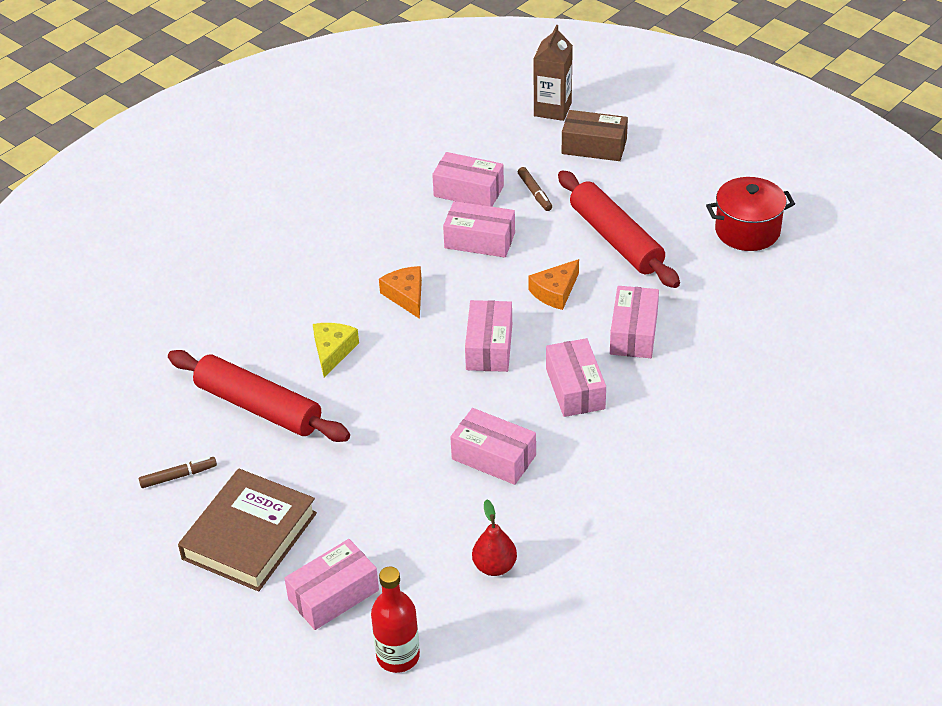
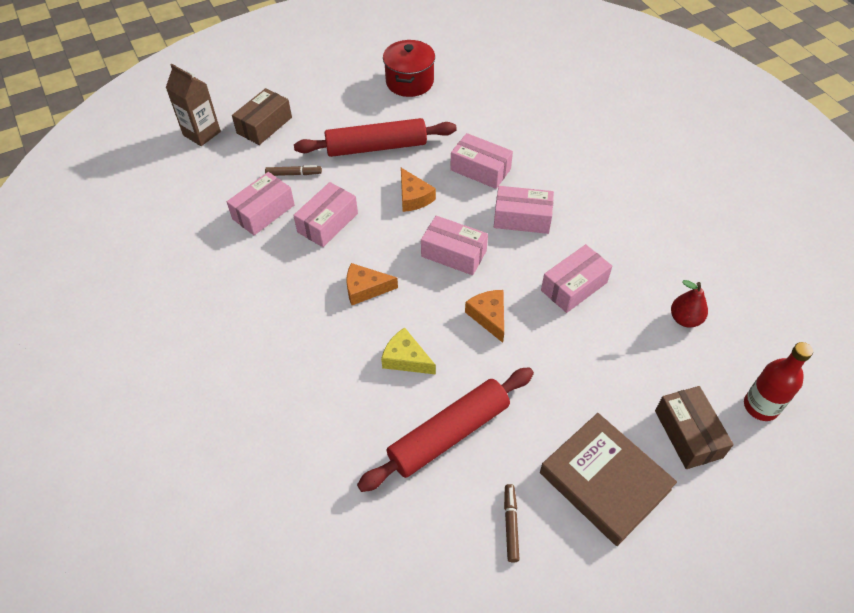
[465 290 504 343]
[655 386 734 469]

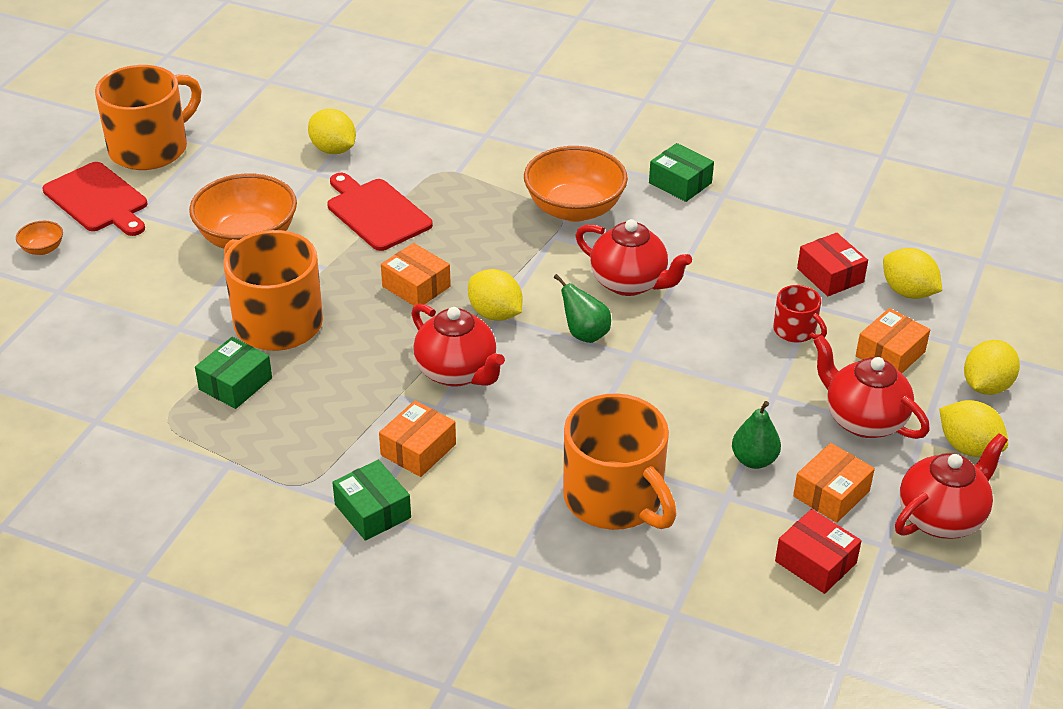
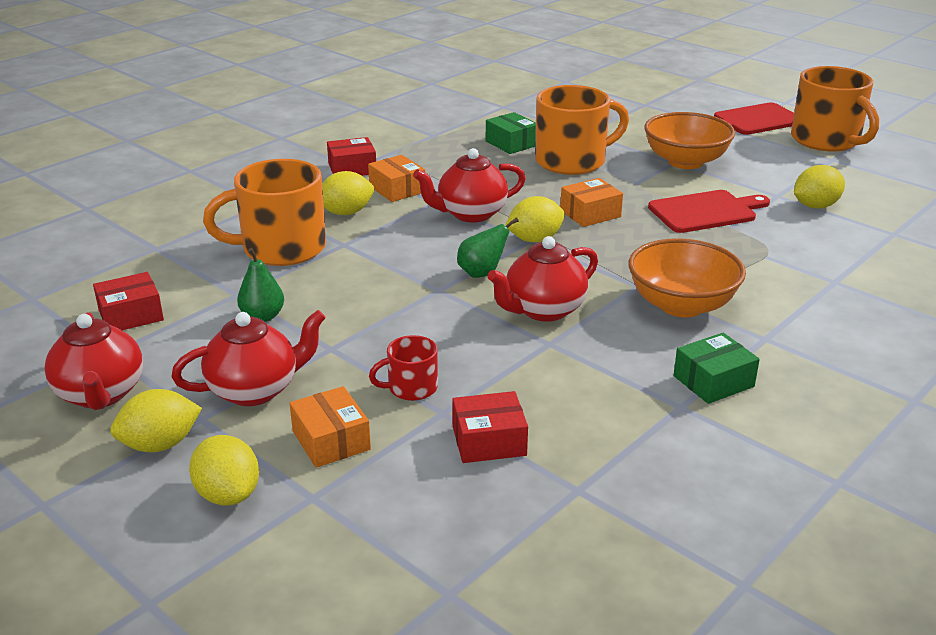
[322 171 374 215]
[327 137 376 176]
[16 221 63 255] (first image)
[793 443 875 523] (first image)

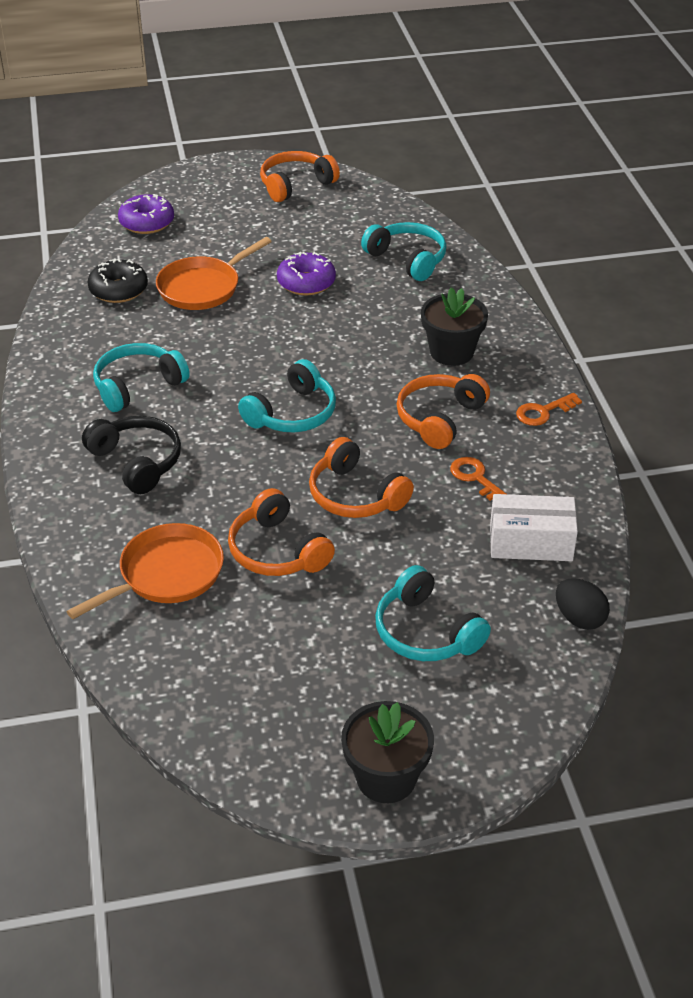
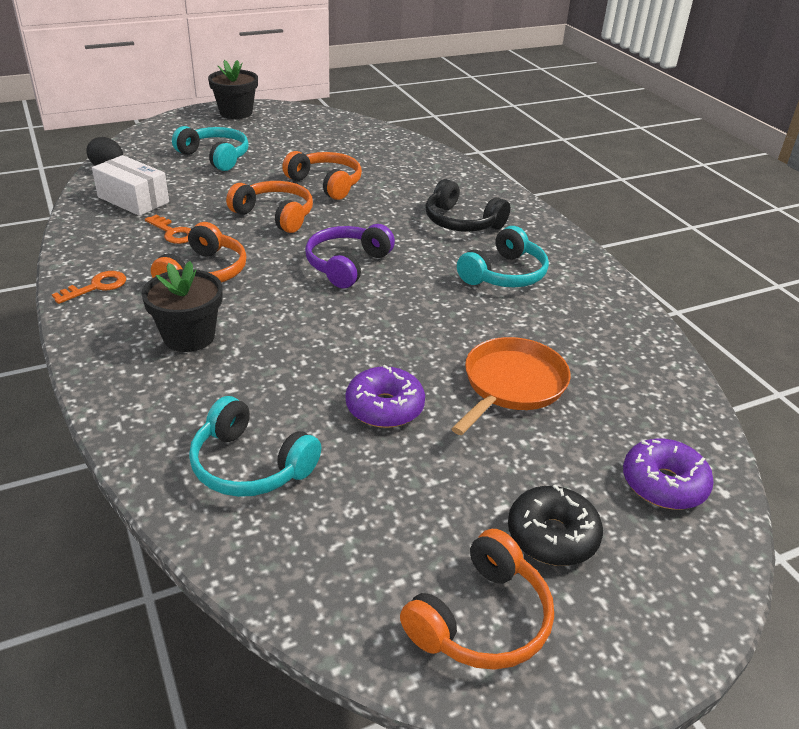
[92 155 169 216]
[305 224 395 288]
[508 485 603 566]
[66 523 224 619] (first image)

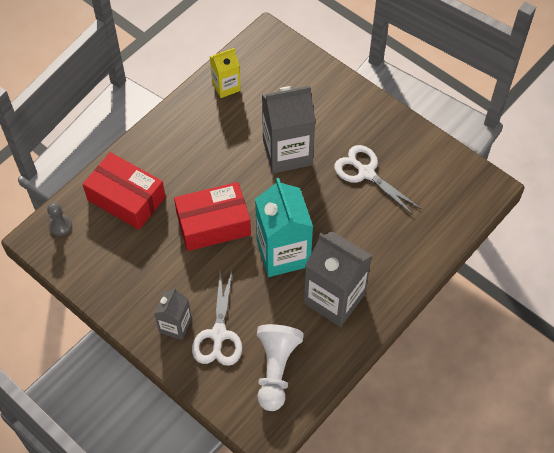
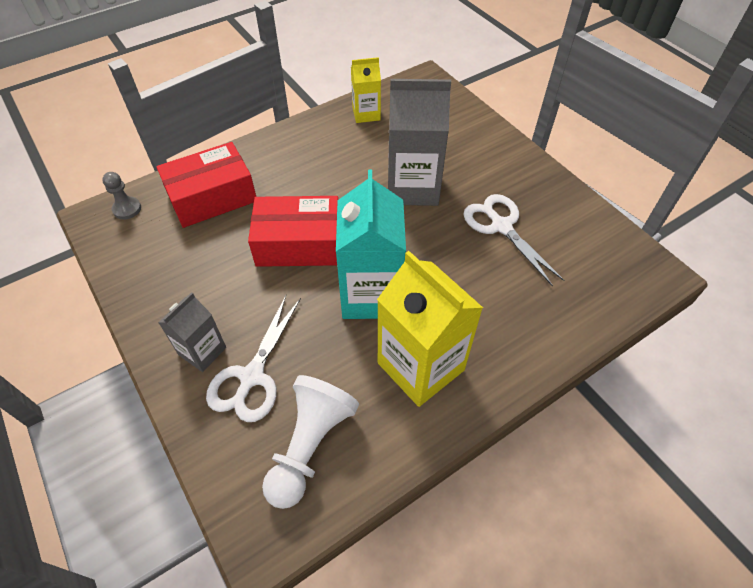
[156 142 256 228]
[377 251 483 407]

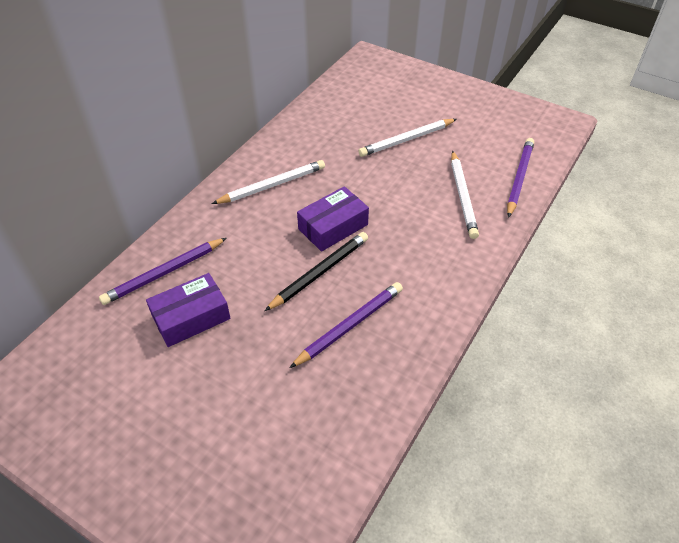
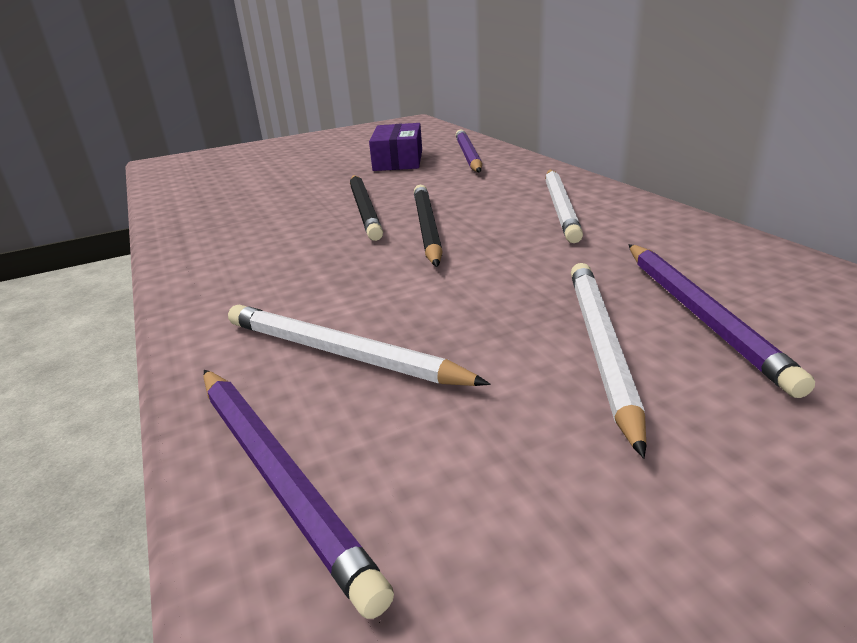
[414 185 443 267]
[629 244 815 398]

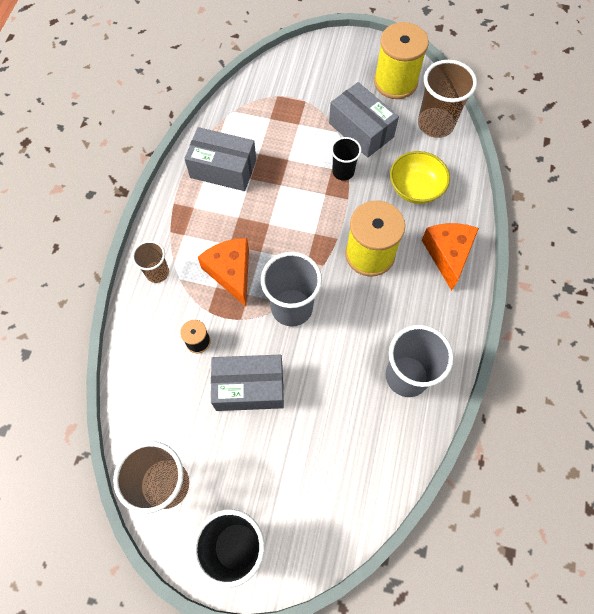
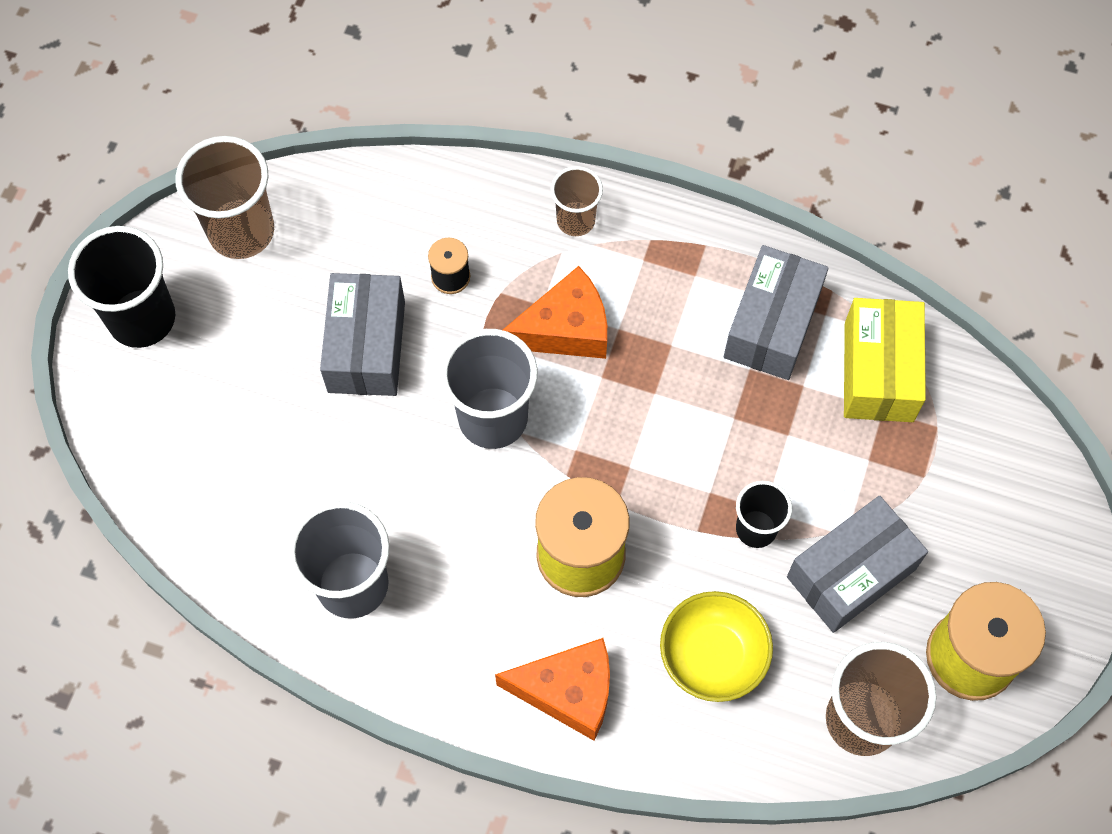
[844 298 926 422]

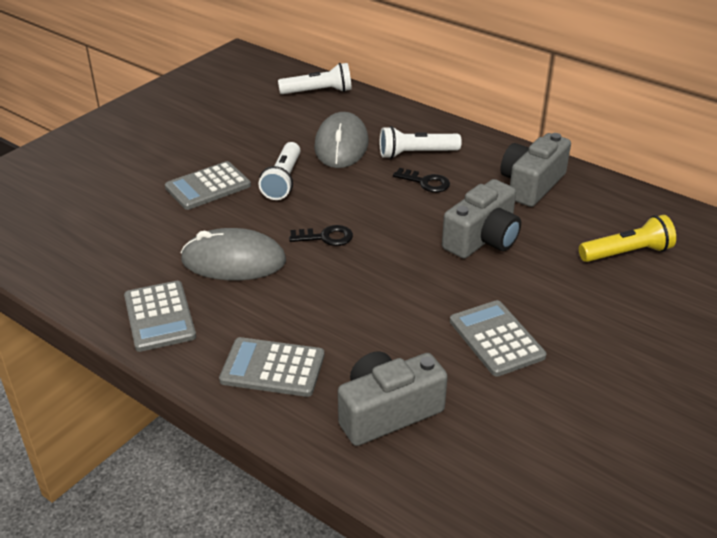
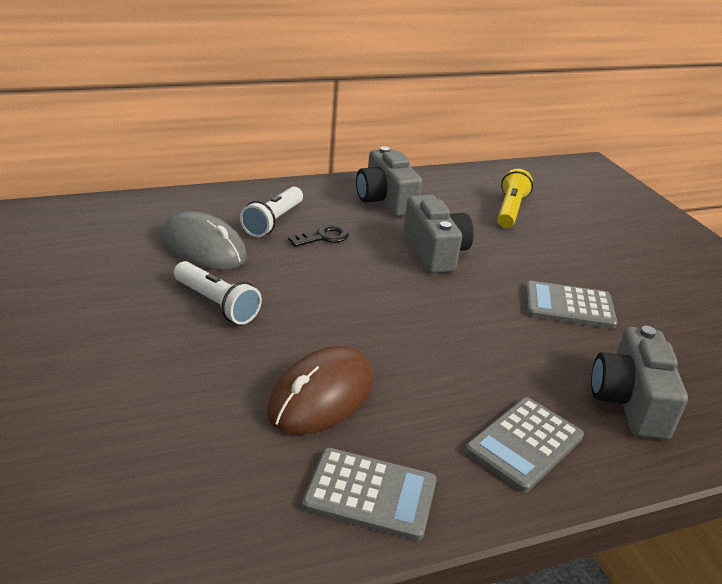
[267 346 374 435]
[165 161 251 210] (first image)
[278 63 352 94] (first image)
[289 225 353 246] (first image)

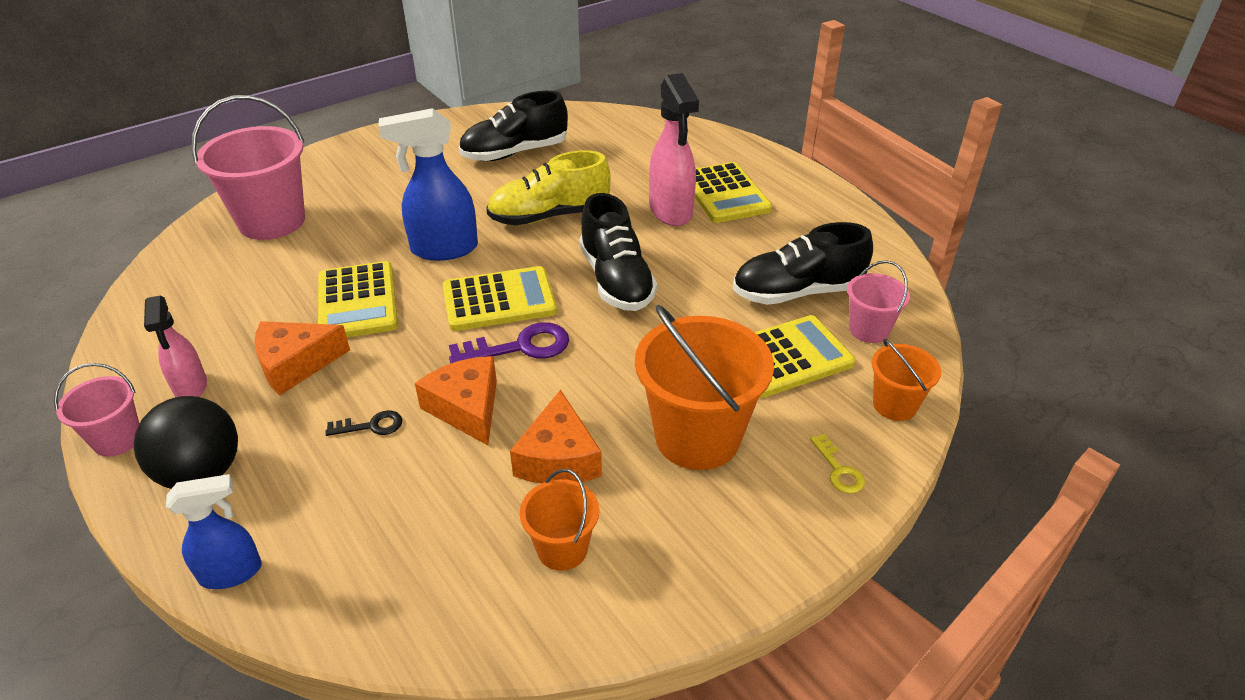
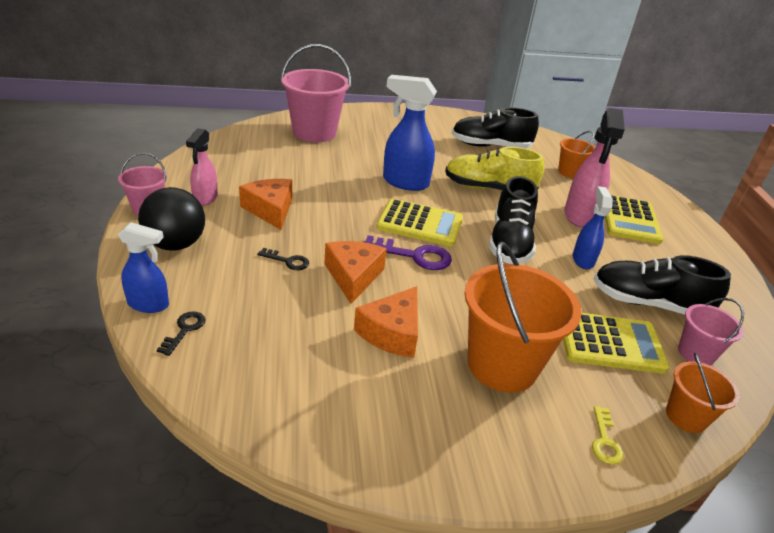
[157 311 205 356]
[239 179 292 230]
[558 131 595 178]
[573 186 613 269]
[318 261 398 337] (first image)

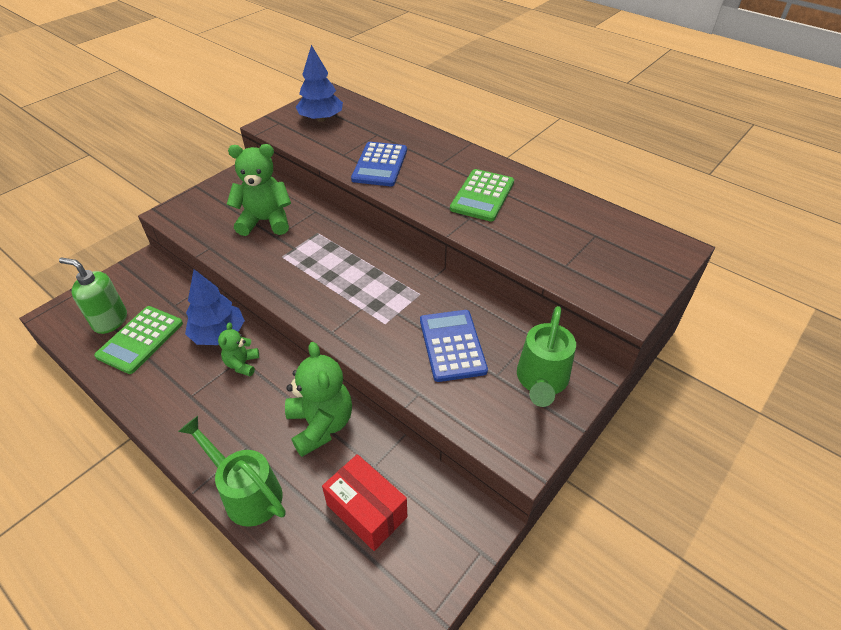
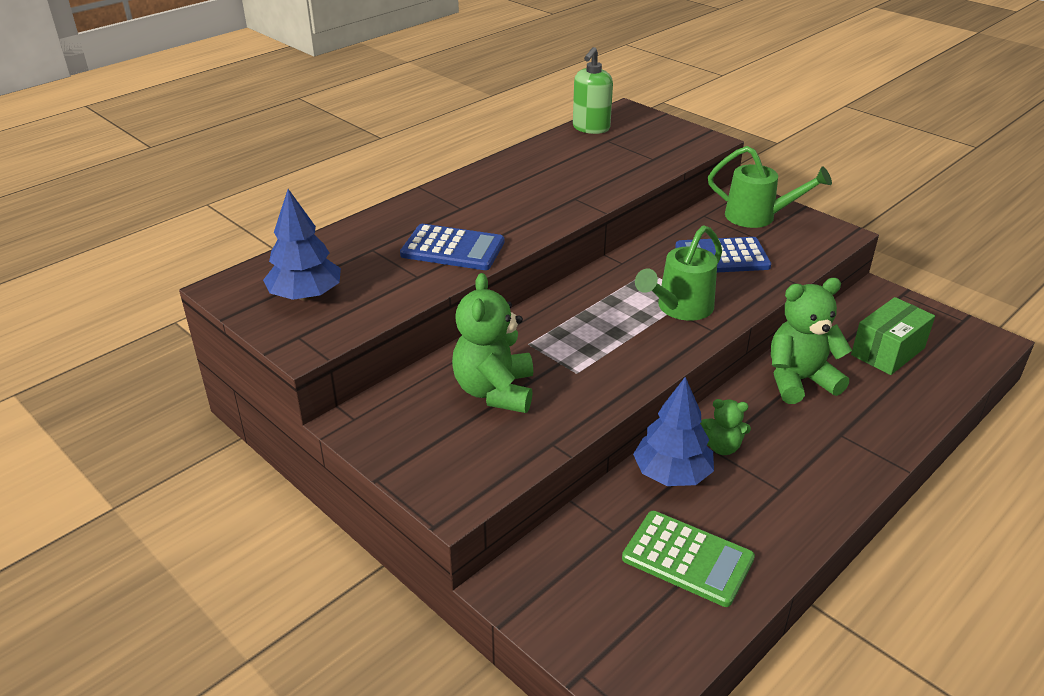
[573 47 613 134]
[635 225 722 321]
[851 297 935 375]
[450 169 514 221] (first image)

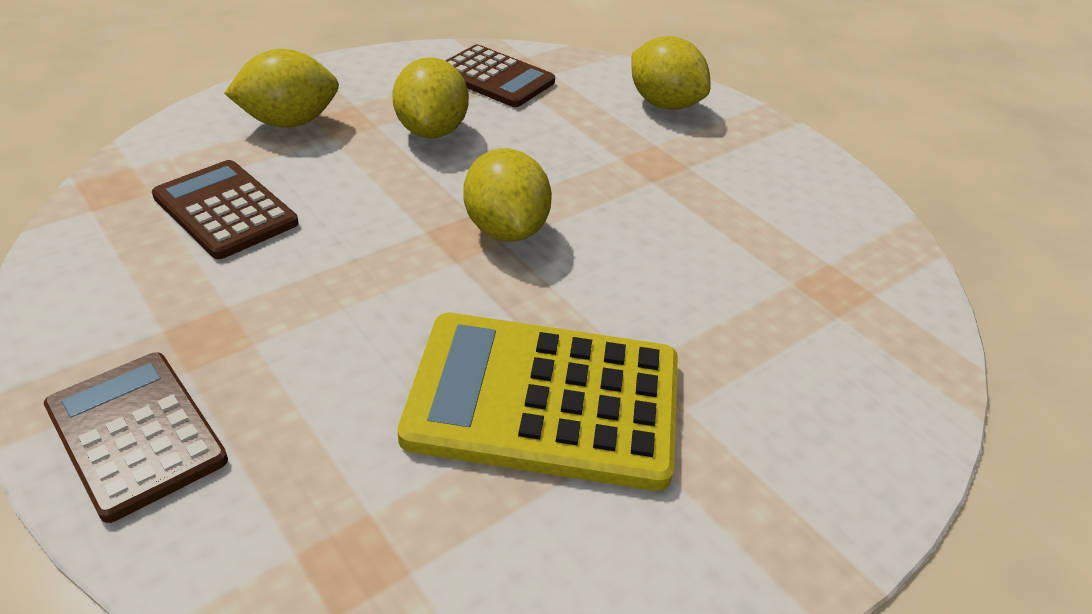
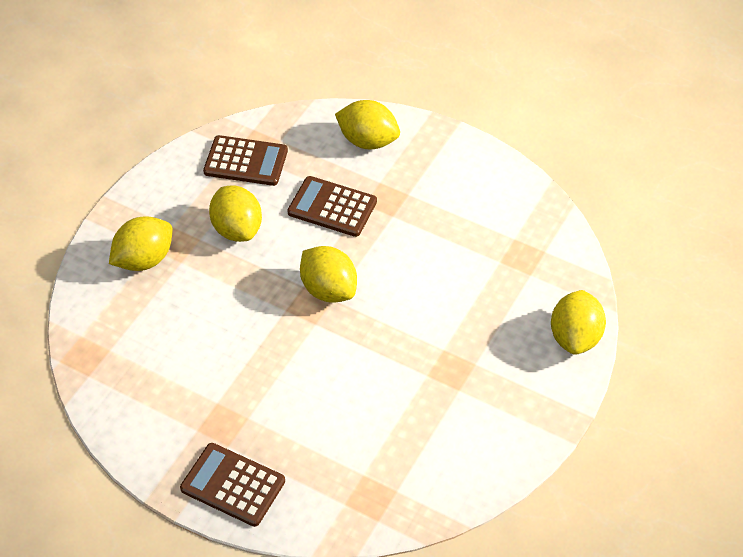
[287 176 377 237]
[551 290 606 355]
[398 313 678 491] (first image)

